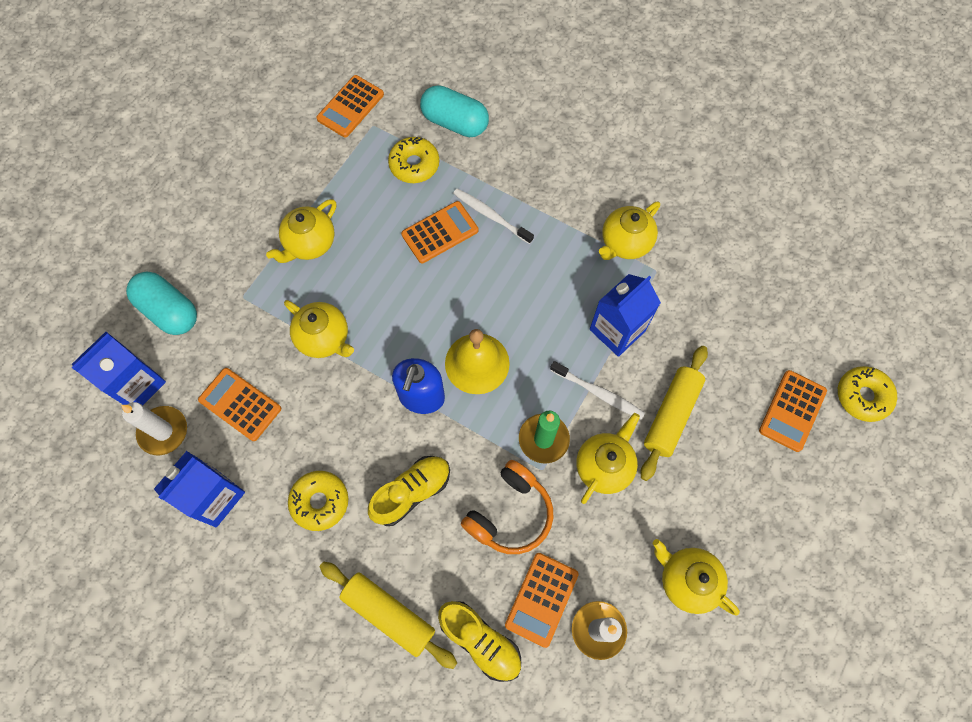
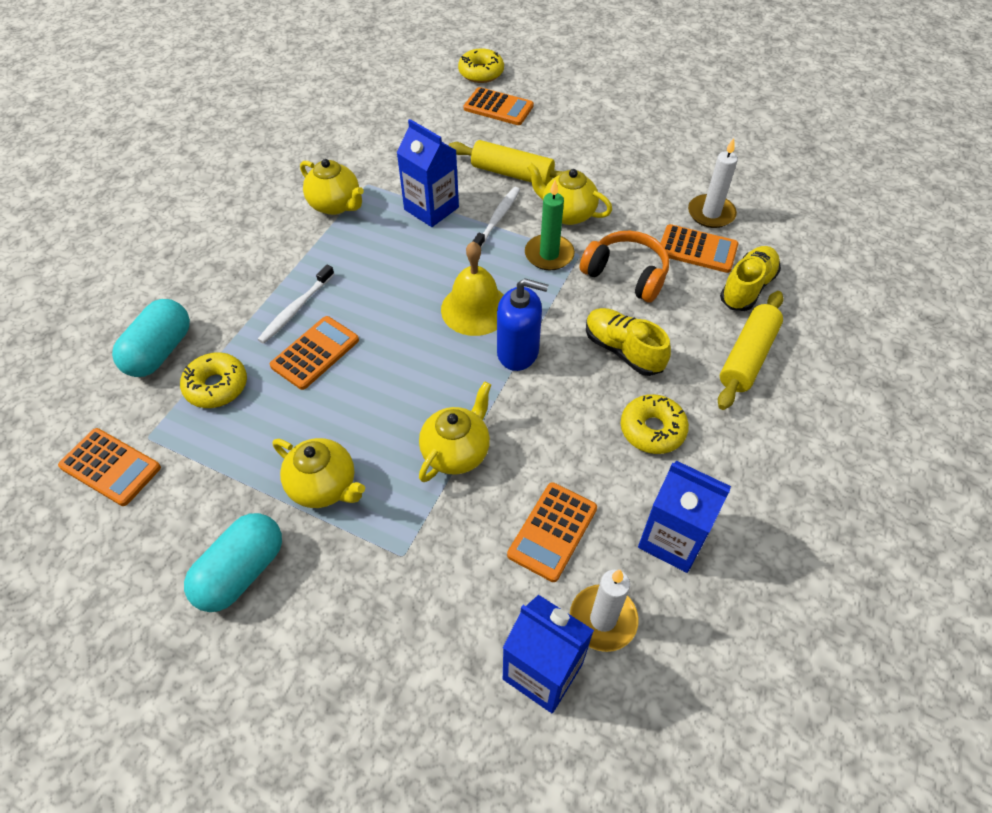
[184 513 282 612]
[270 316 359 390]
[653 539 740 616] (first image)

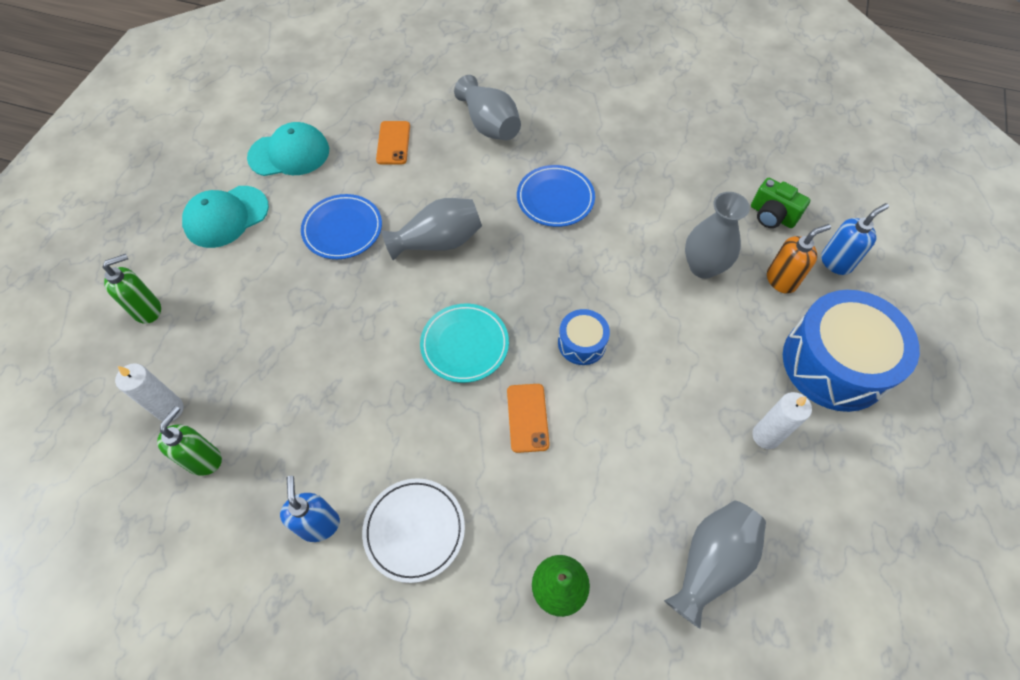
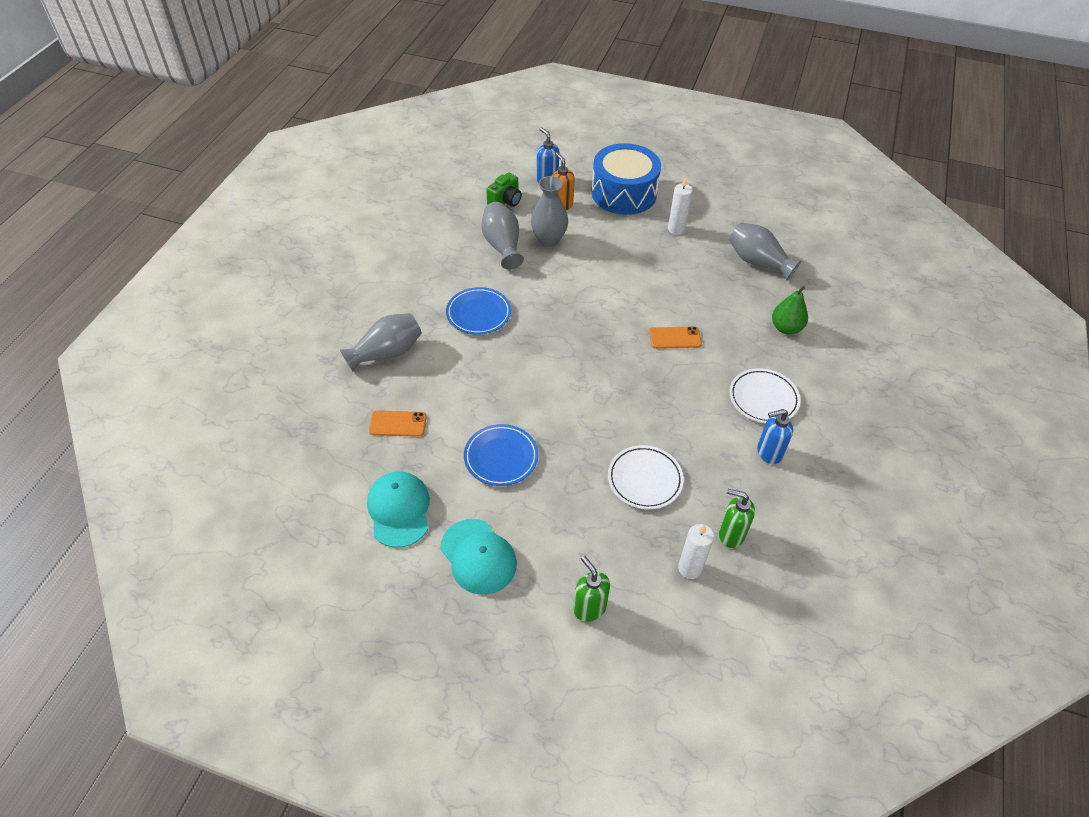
[481 202 524 270]
[608 445 684 509]
[420 304 509 383] (first image)
[558 309 610 365] (first image)

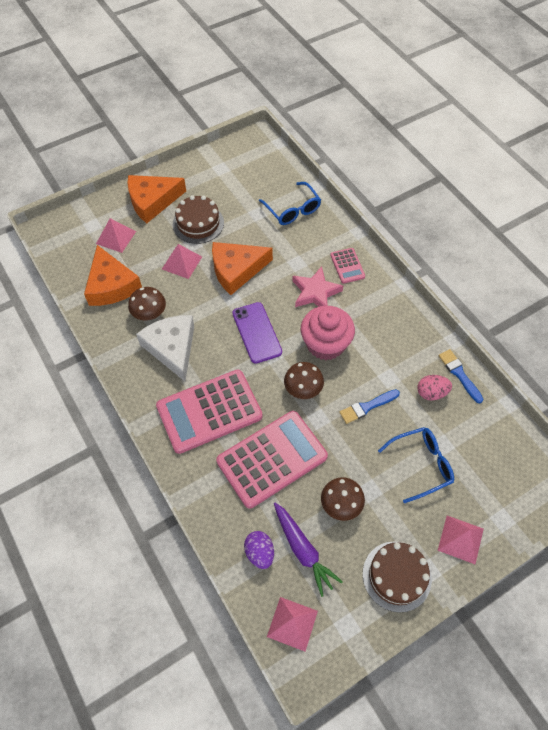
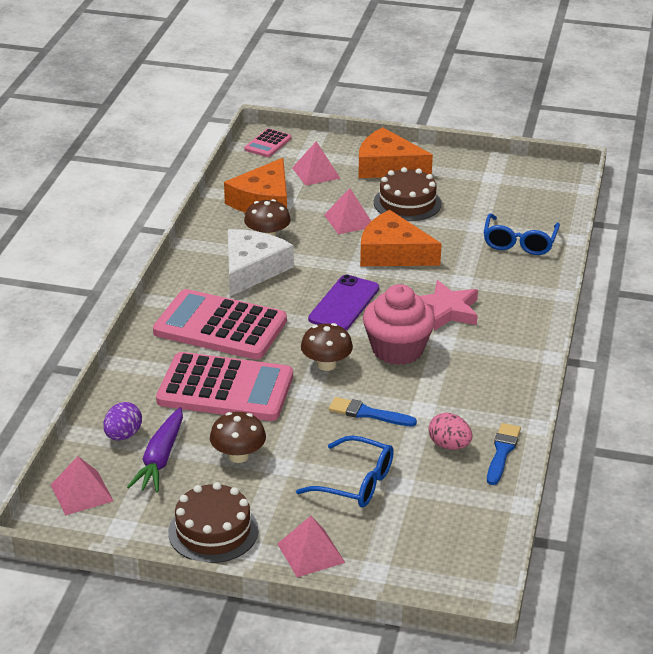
[244 128 291 157]

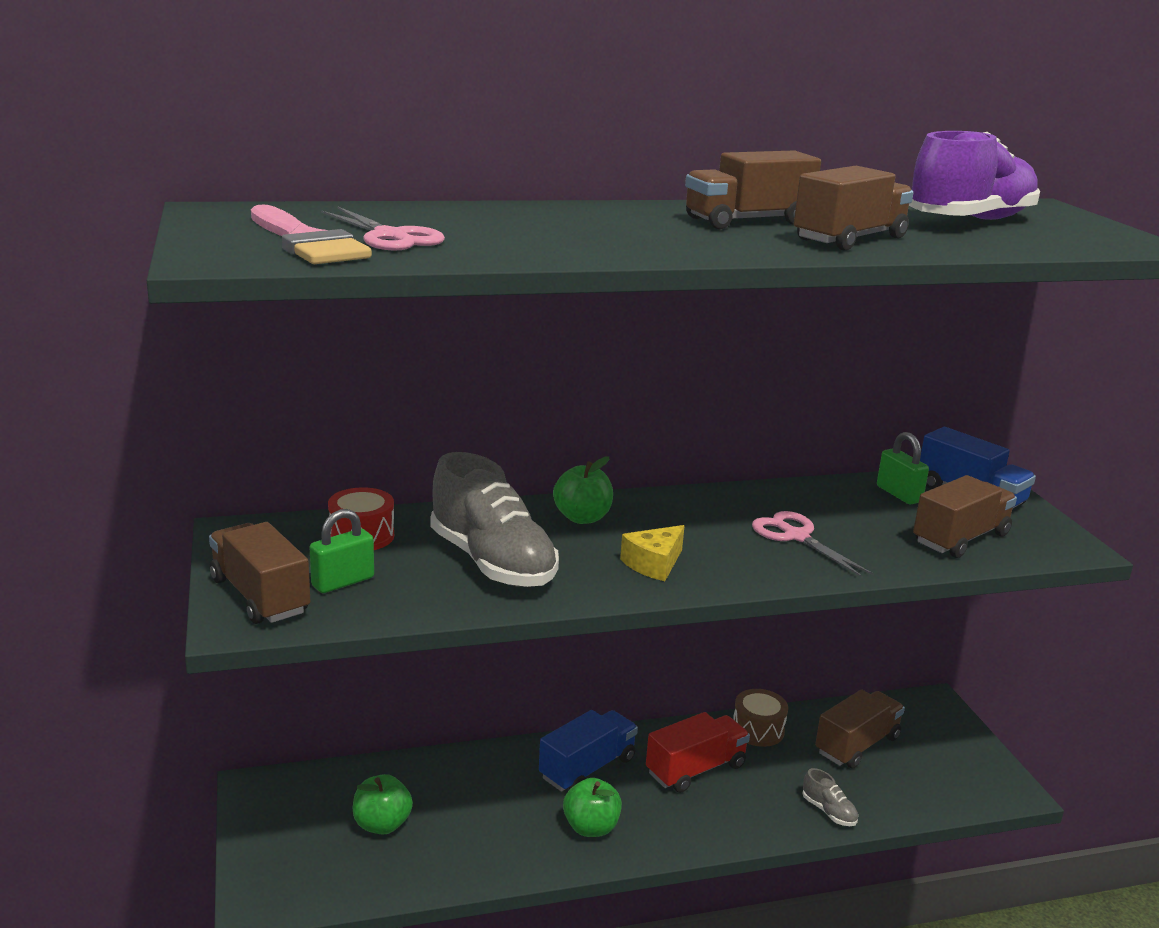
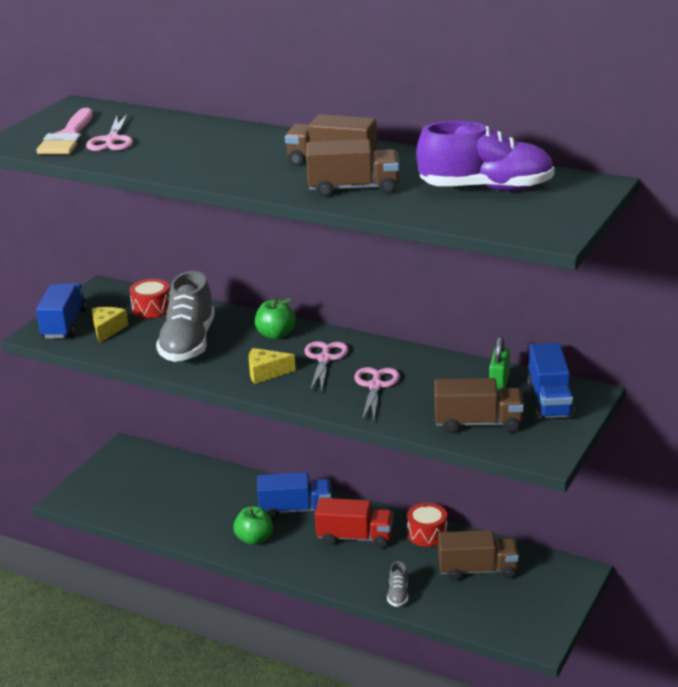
[36 283 87 338]
[91 307 128 343]
[305 341 349 393]
[407 503 447 547]
[353 774 413 835] (first image)

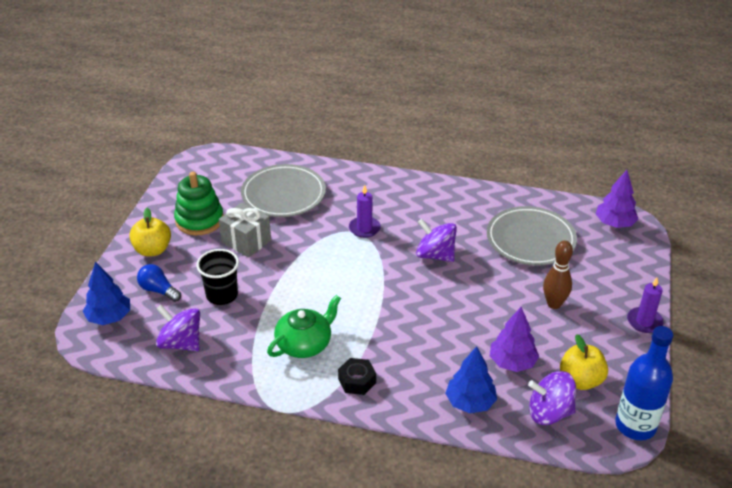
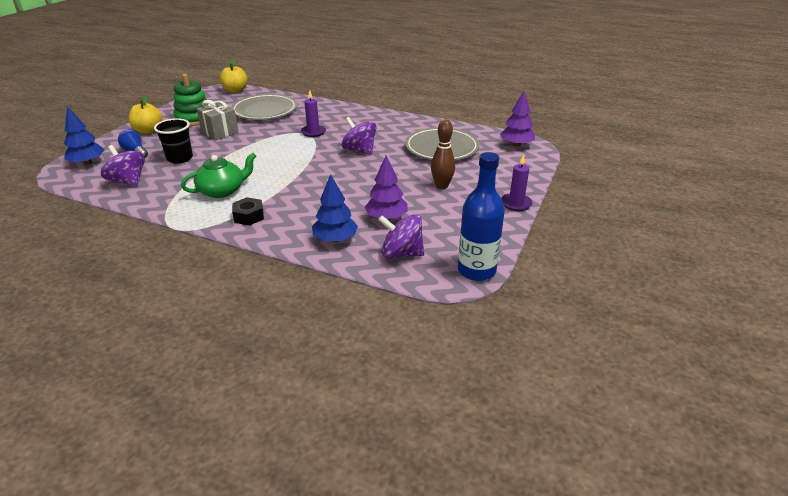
[220 60 248 93]

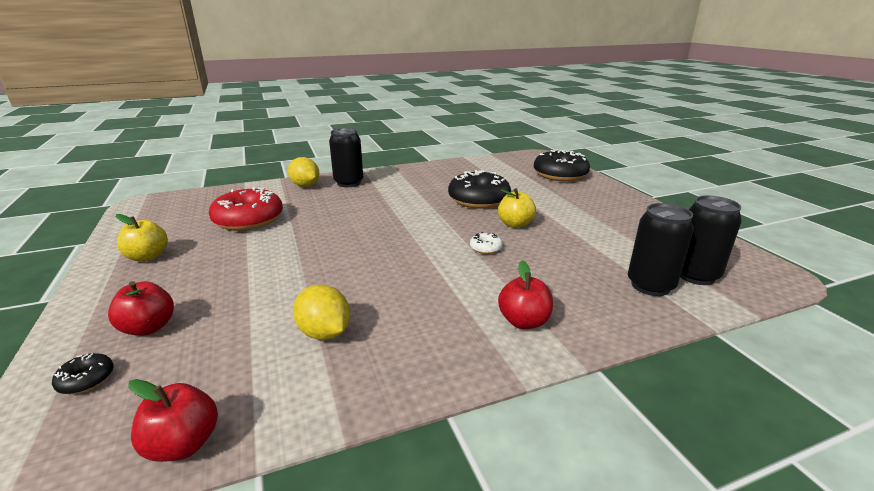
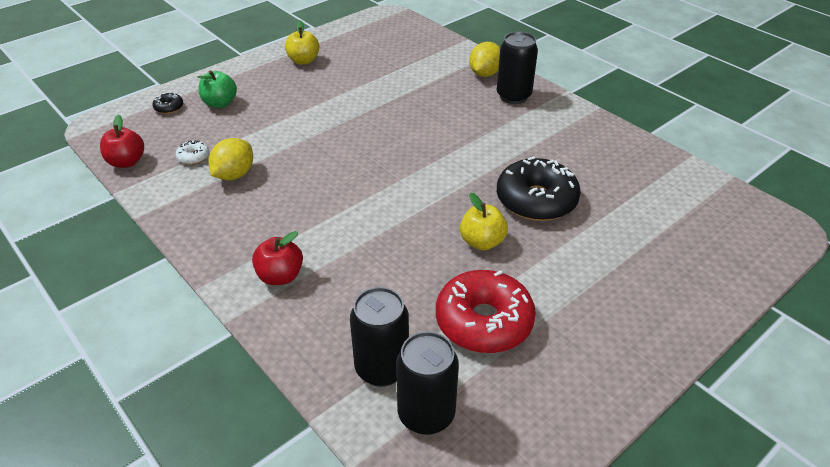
[176 140 209 165]
[198 70 237 108]
[436 270 536 353]
[534 150 590 181] (first image)

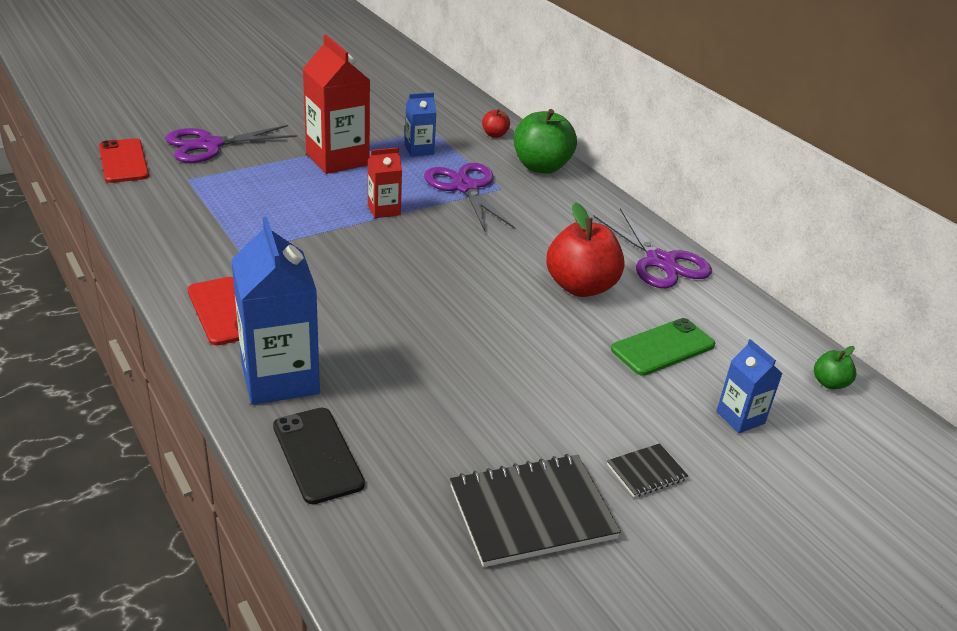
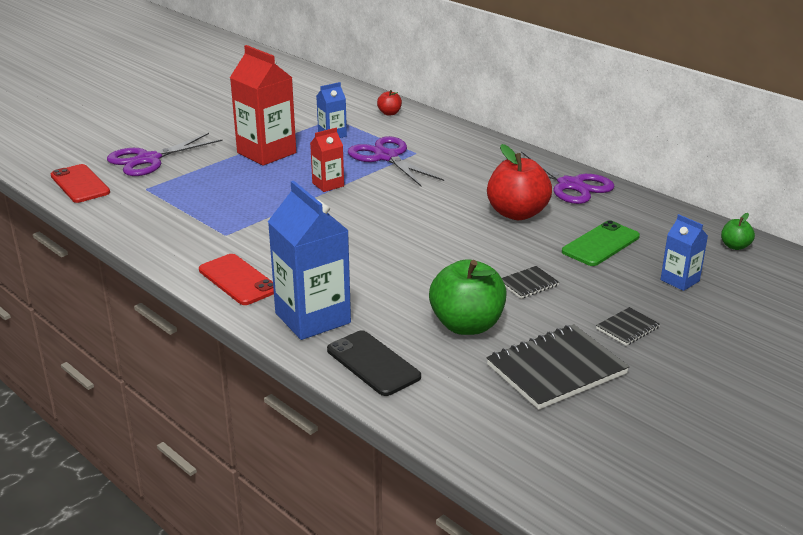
[429 259 507 335]
[502 266 559 299]

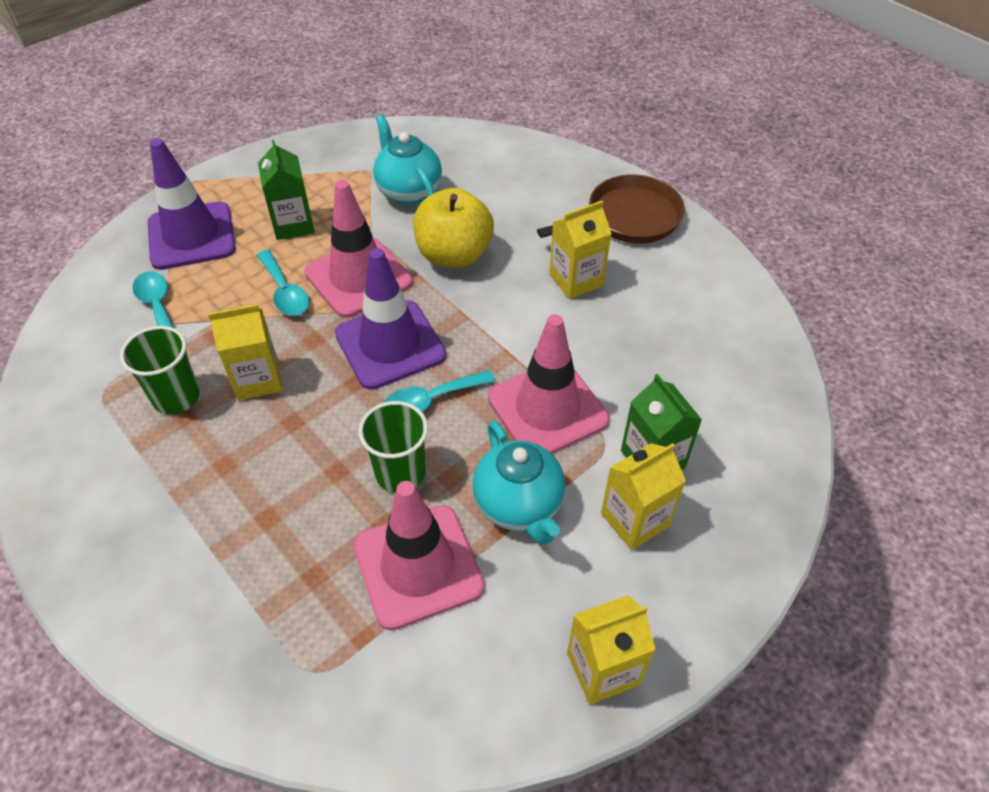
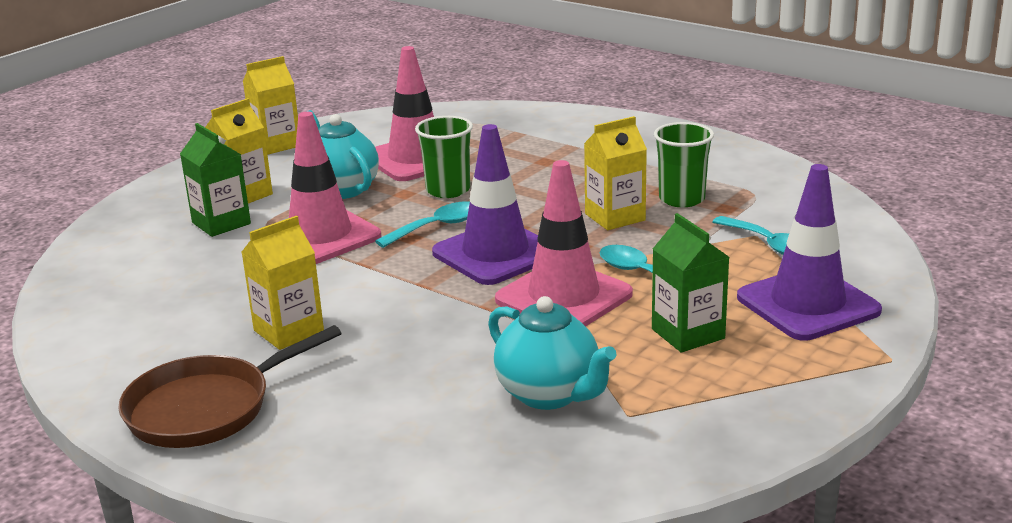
[413 188 494 268] (first image)

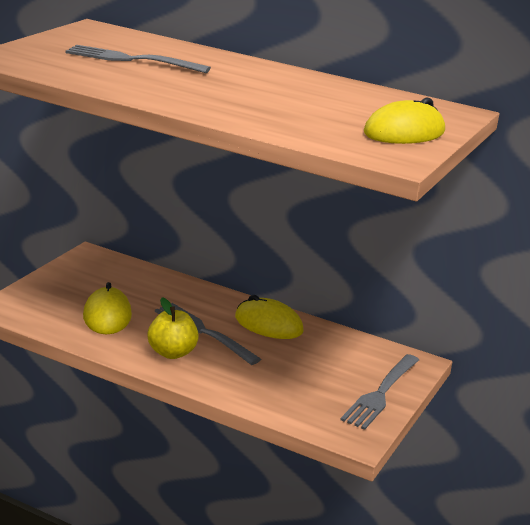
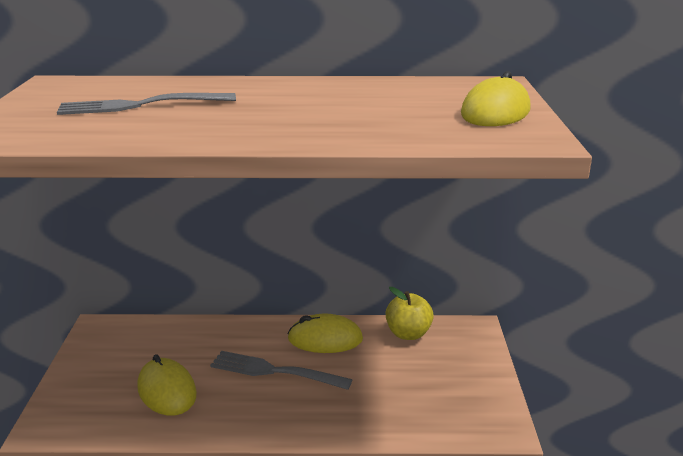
[386 287 434 340]
[340 354 419 430] (first image)

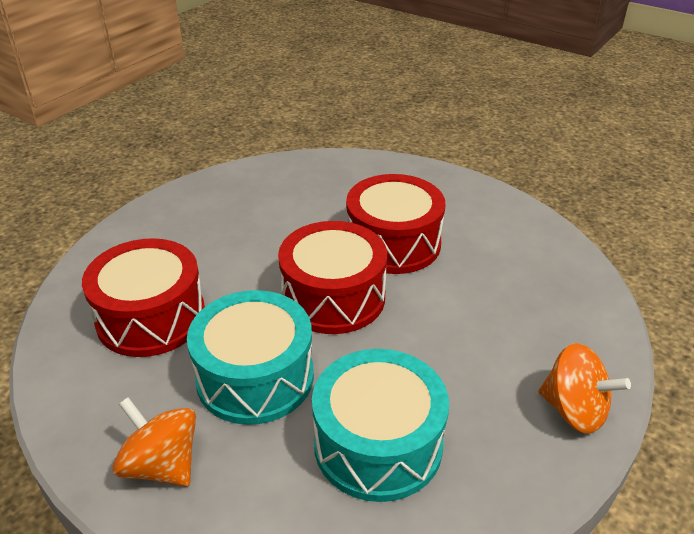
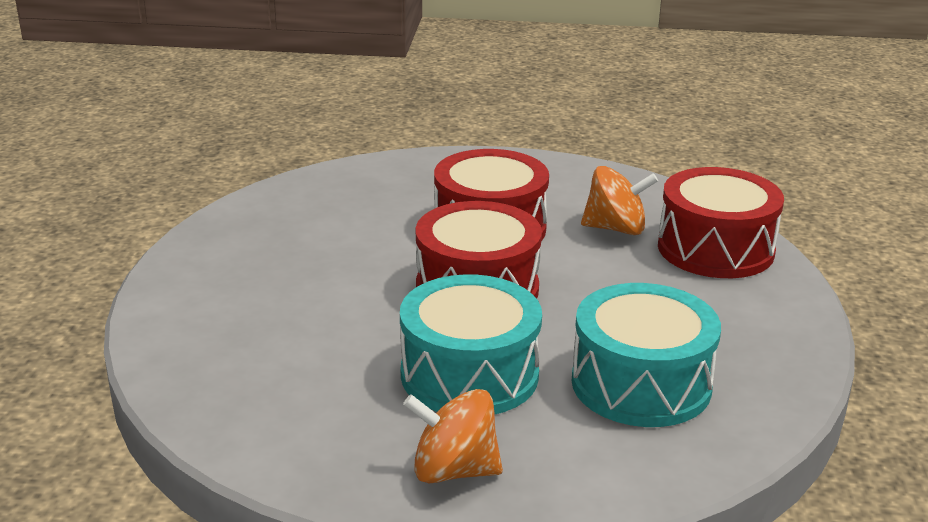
[581 166 658 235]
[658 167 784 278]

